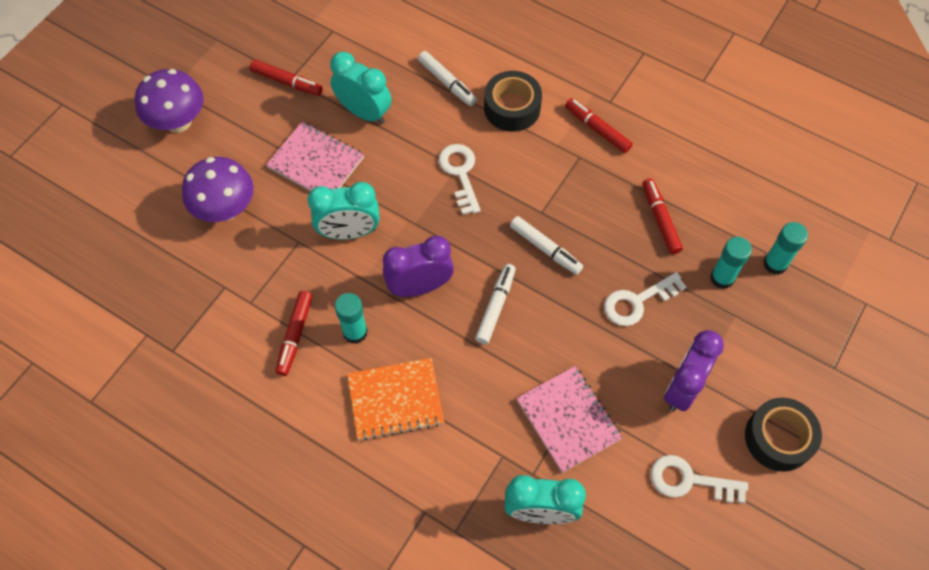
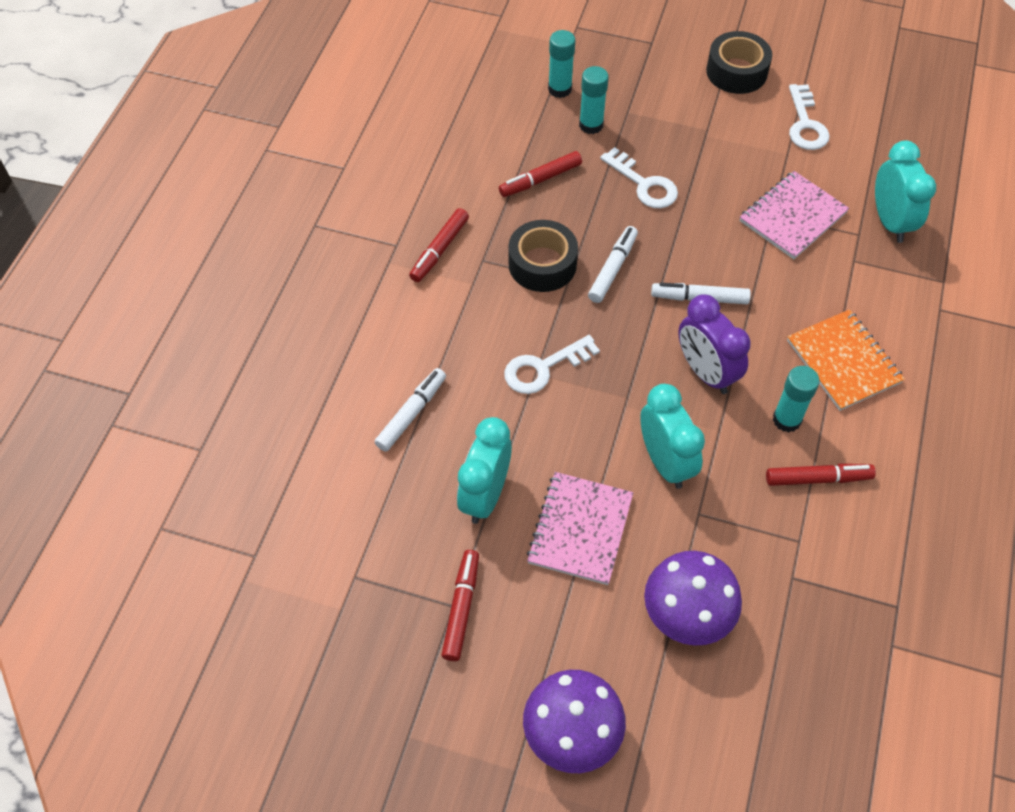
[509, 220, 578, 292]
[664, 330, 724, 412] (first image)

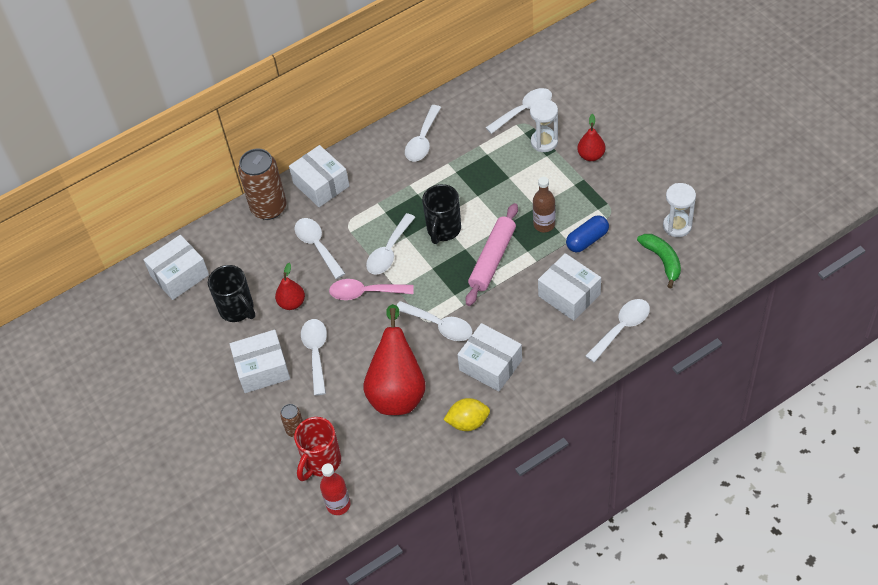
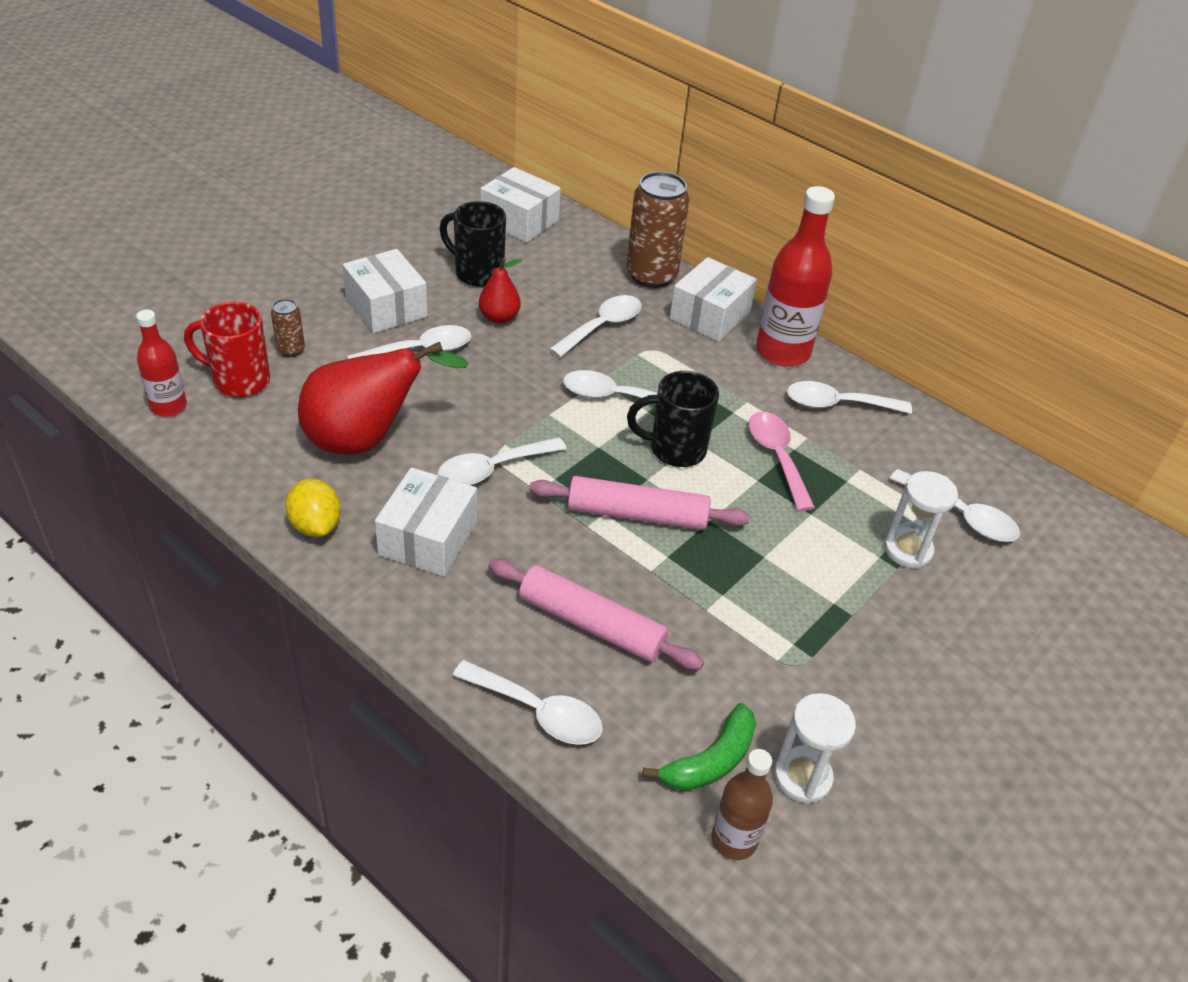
[437, 437, 566, 485]
[440, 201, 506, 287]
[488, 559, 704, 670]
[711, 749, 773, 860]
[749, 412, 815, 511]
[756, 186, 835, 367]
[566, 215, 609, 252] (first image)
[577, 114, 605, 161] (first image)

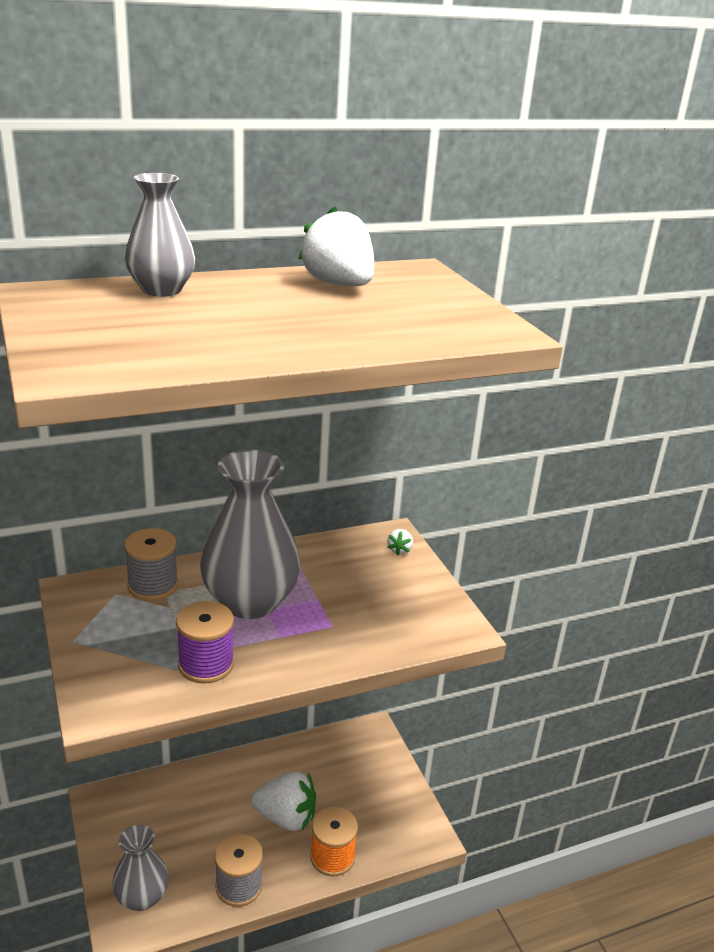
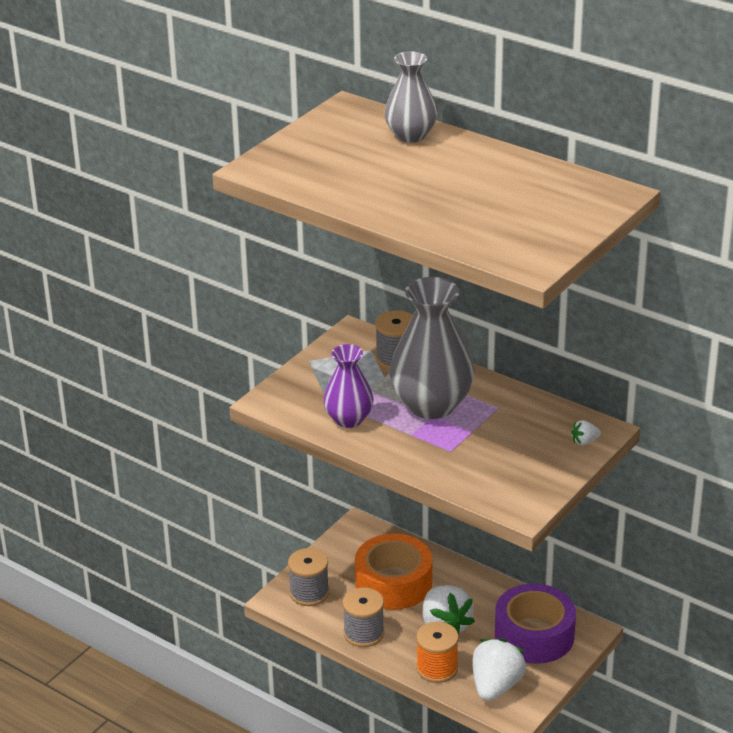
[288, 548, 329, 606]
[323, 344, 374, 428]
[355, 534, 432, 610]
[472, 638, 526, 701]
[495, 584, 576, 664]

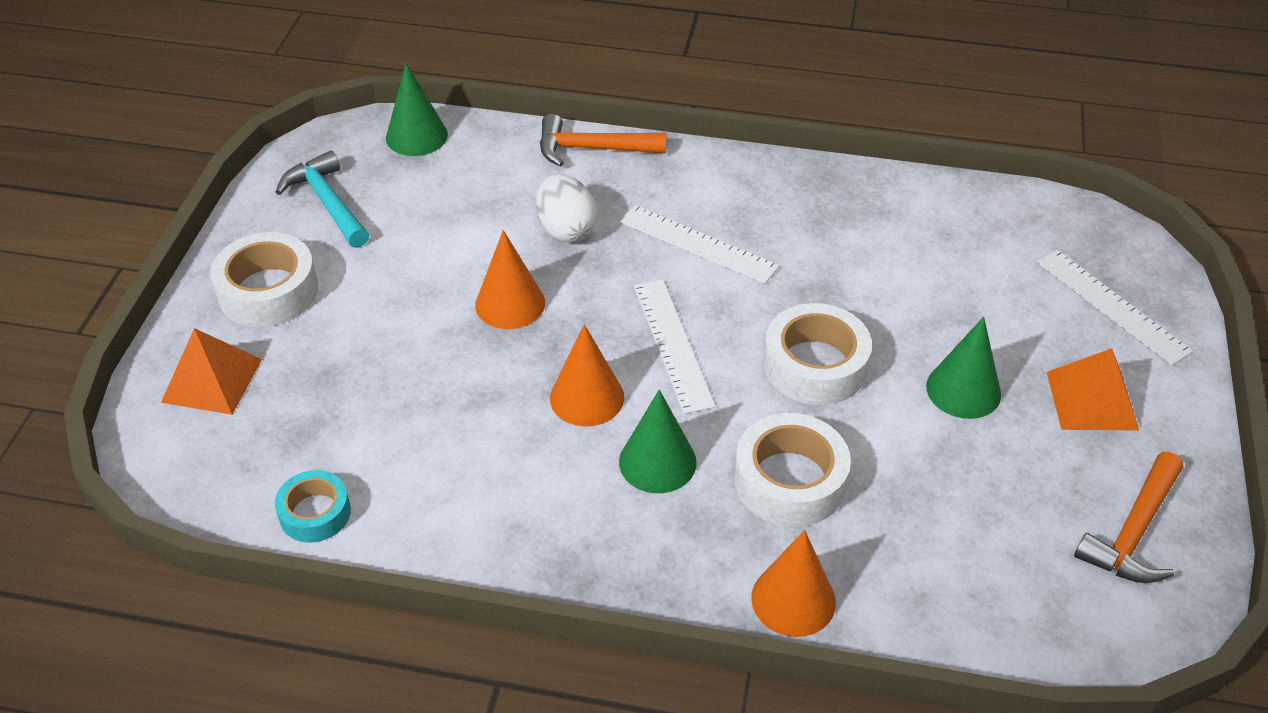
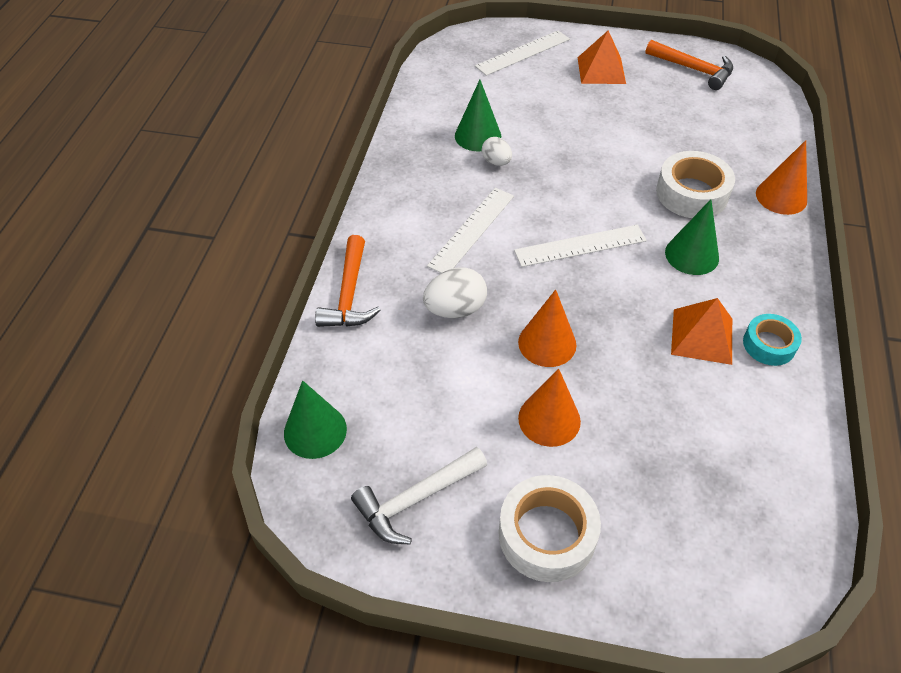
[351, 447, 487, 544]
[455, 80, 501, 151]
[482, 137, 512, 166]
[518, 368, 581, 447]
[671, 298, 732, 365]
[743, 314, 802, 366]
[763, 303, 872, 405] (first image)

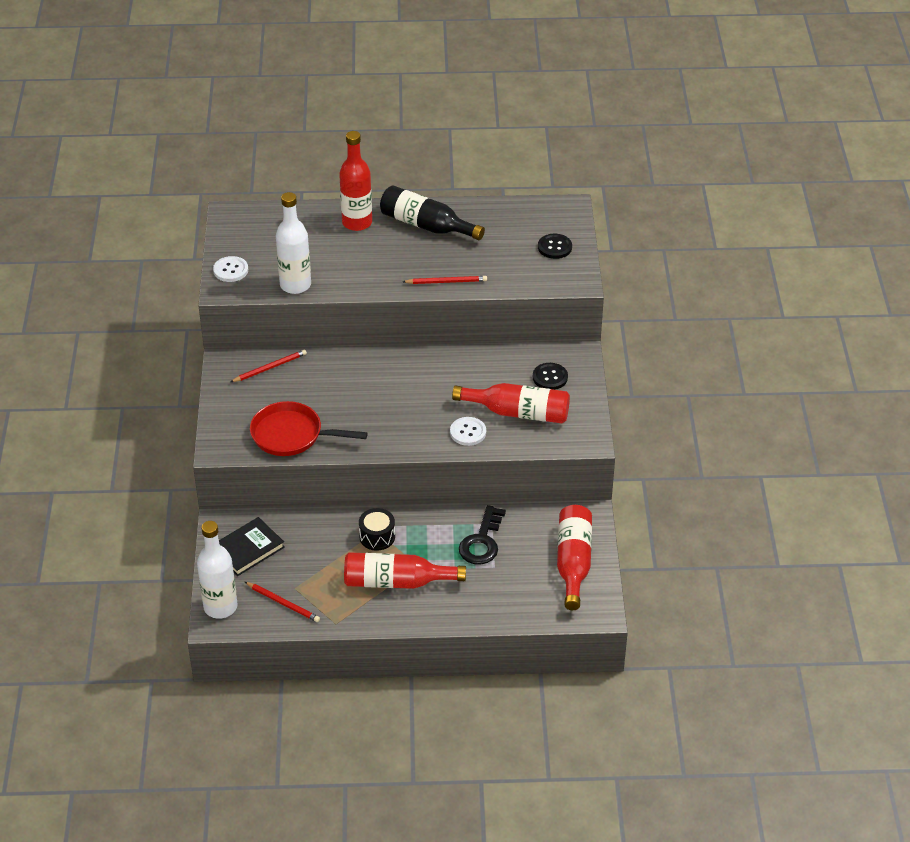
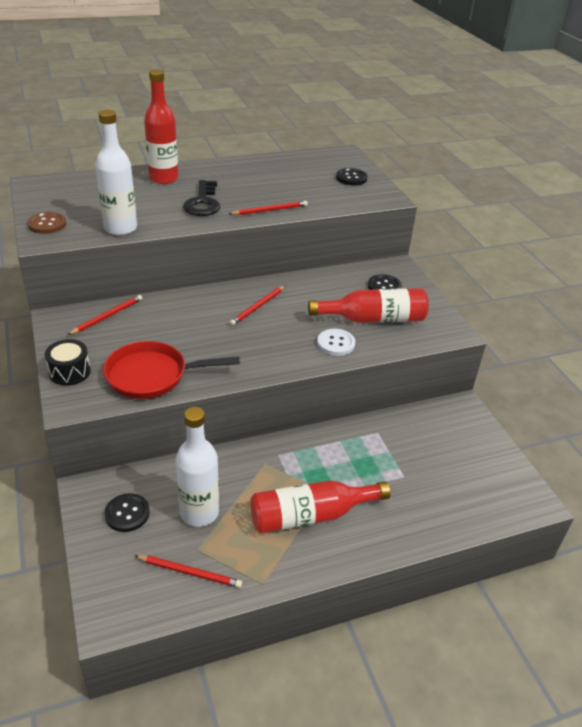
[28, 212, 66, 234]
[45, 339, 91, 386]
[104, 493, 150, 532]
[176, 407, 219, 527]
[183, 180, 220, 216]
[229, 285, 286, 326]
[380, 185, 485, 240] (first image)
[557, 505, 592, 610] (first image)

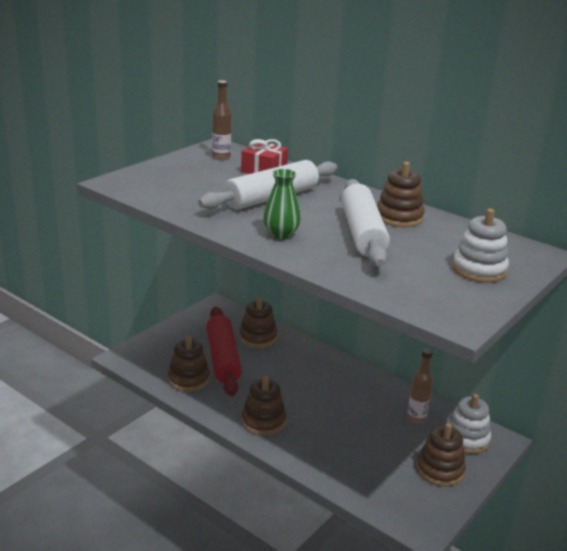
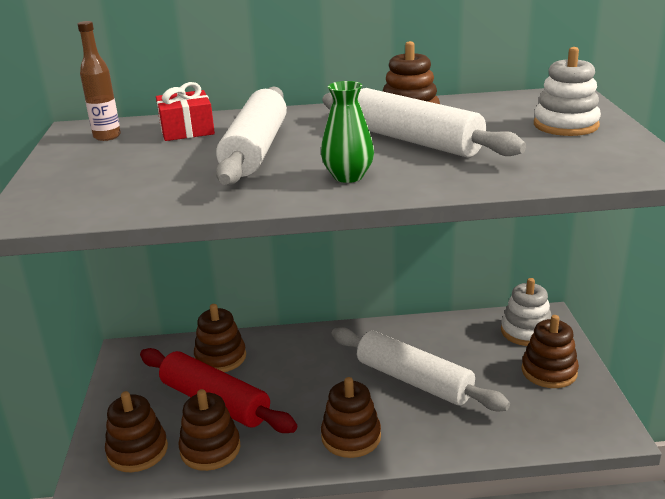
[105, 391, 168, 472]
[331, 327, 510, 411]
[407, 349, 433, 423] (first image)

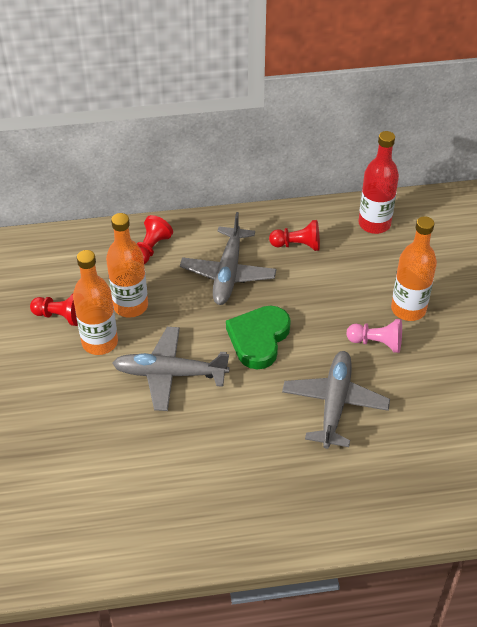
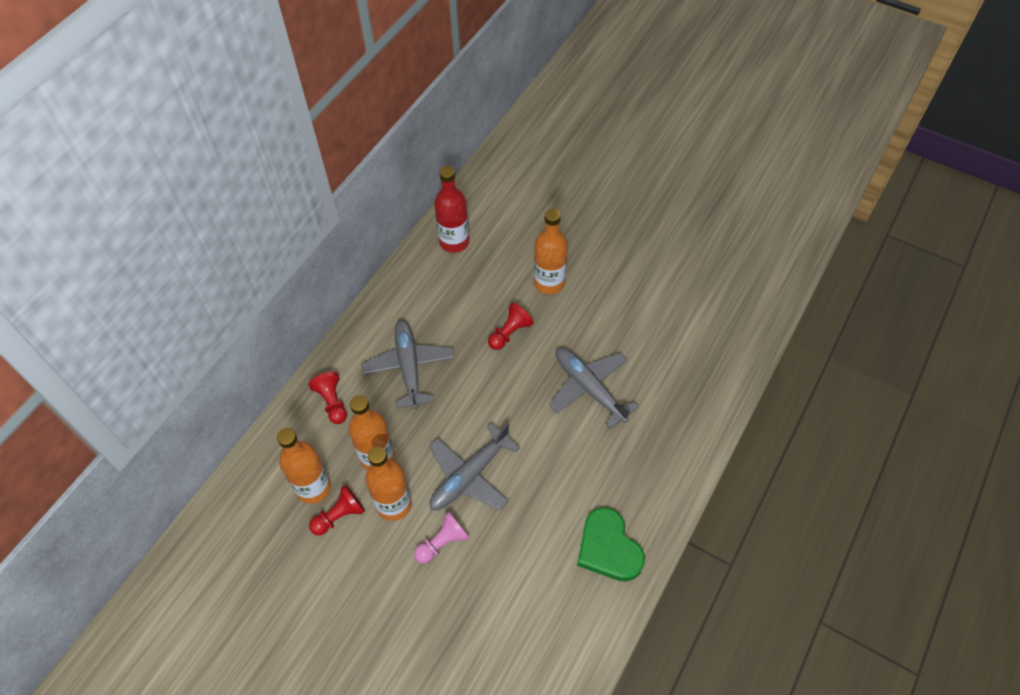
[277, 428, 331, 504]
[361, 320, 455, 409]
[414, 511, 470, 564]
[488, 303, 534, 350]
[577, 507, 645, 582]

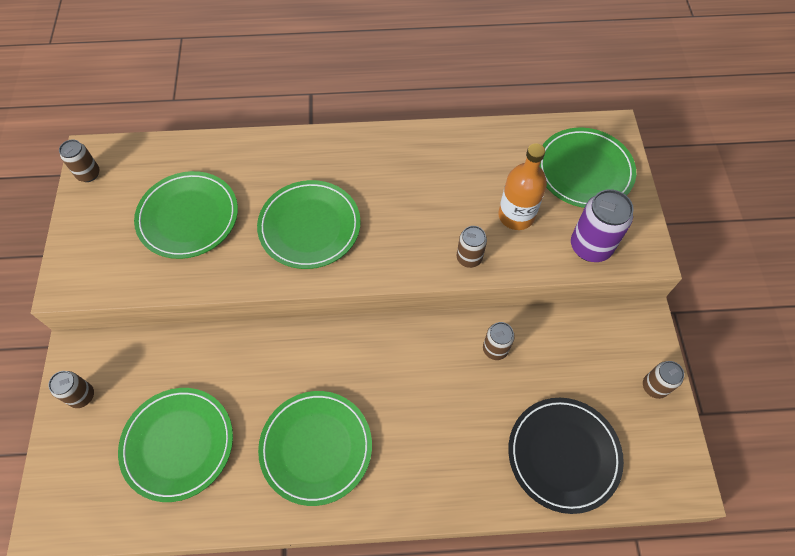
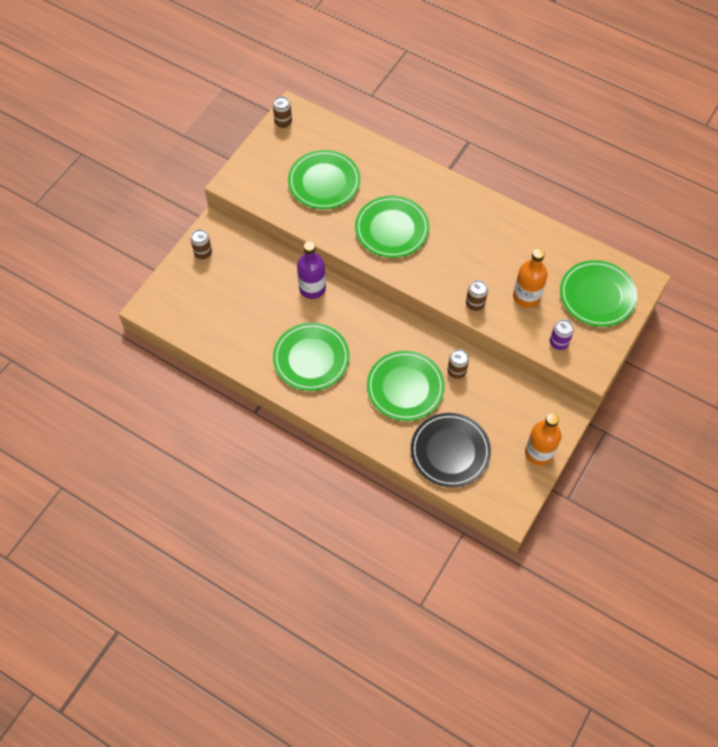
[297, 241, 326, 299]
[367, 351, 445, 421]
[525, 413, 561, 466]
[550, 319, 574, 350]

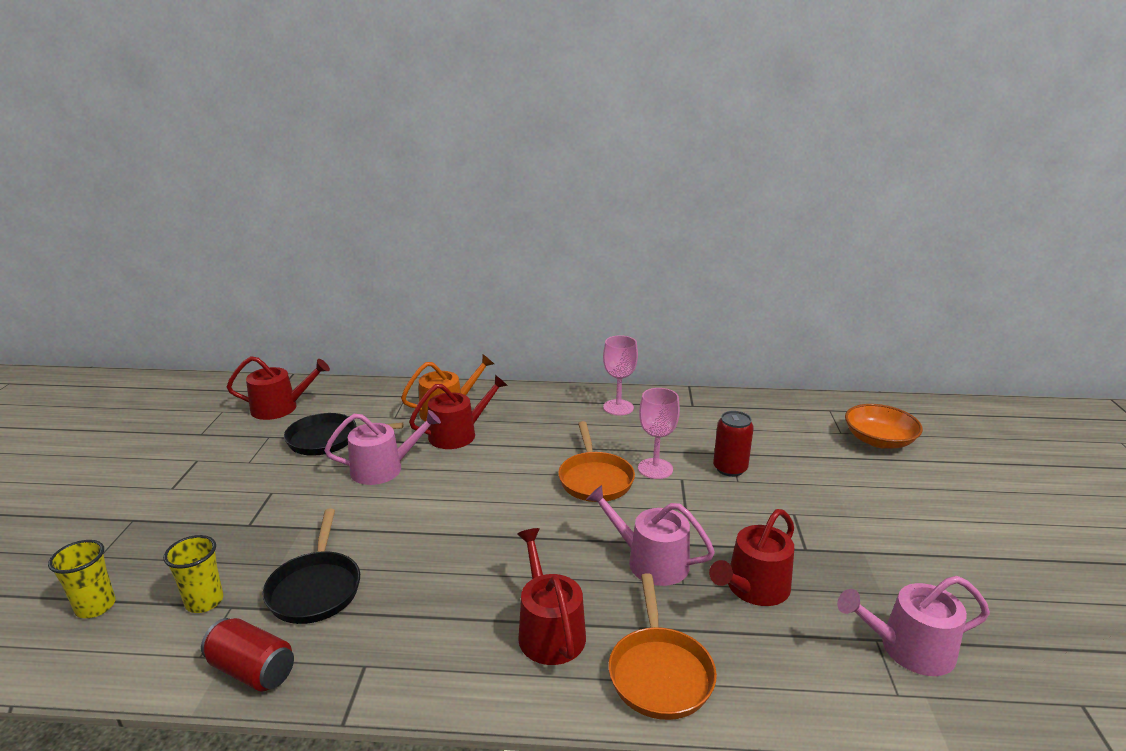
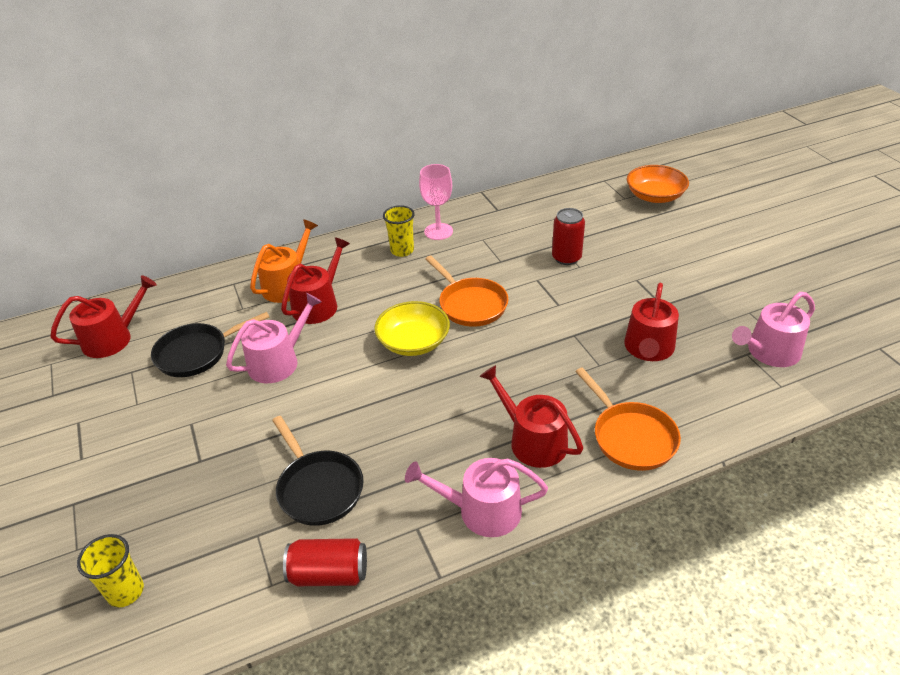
[374, 301, 450, 356]
[383, 205, 415, 257]
[405, 458, 548, 537]
[638, 388, 680, 479] (first image)

